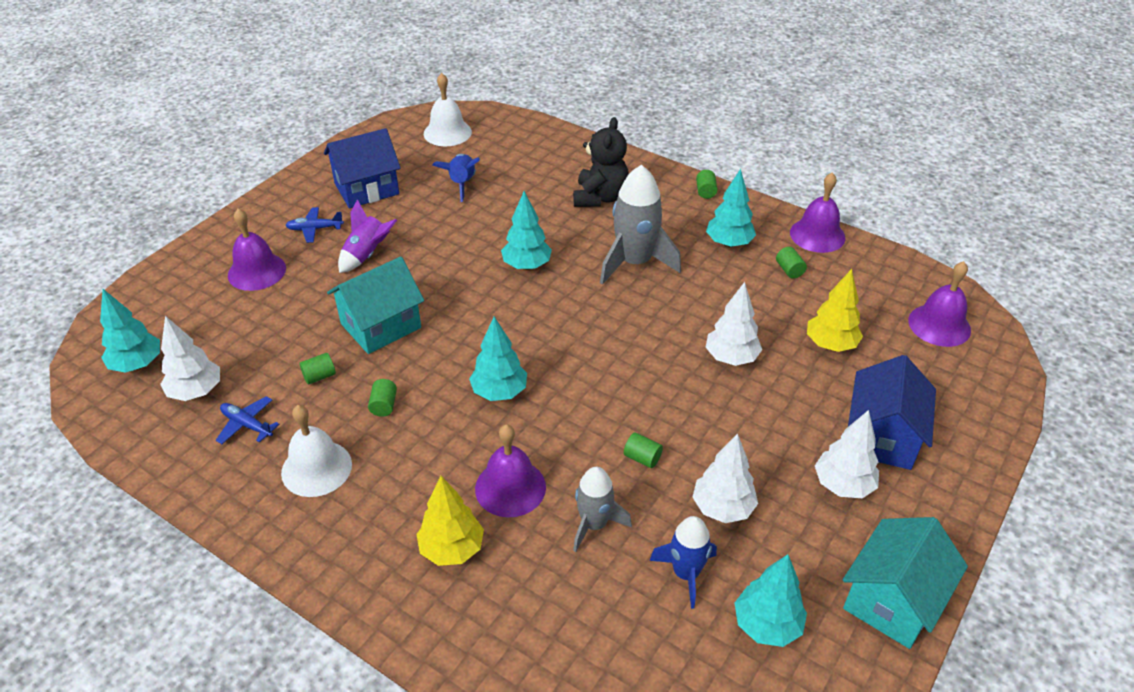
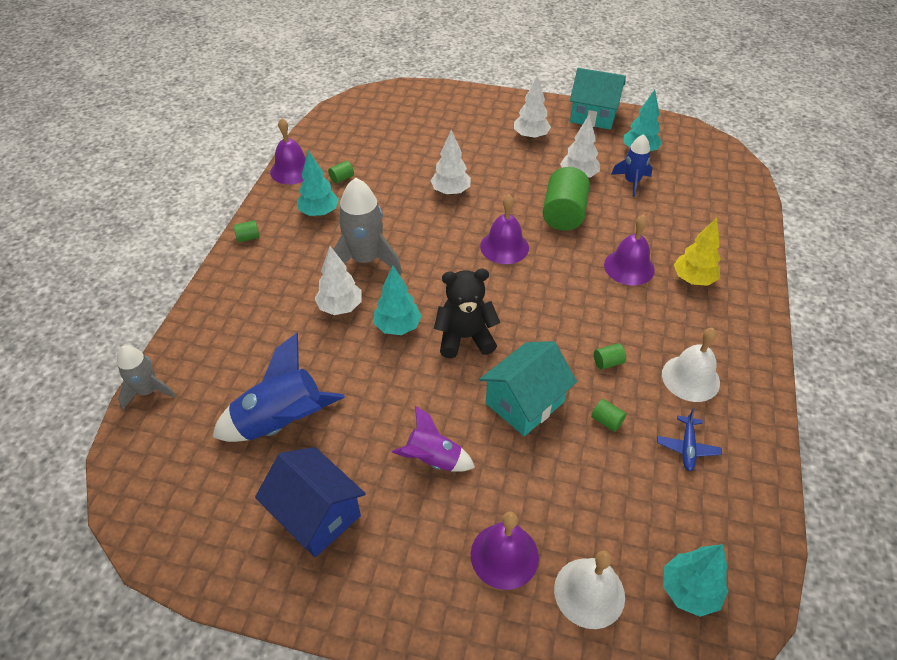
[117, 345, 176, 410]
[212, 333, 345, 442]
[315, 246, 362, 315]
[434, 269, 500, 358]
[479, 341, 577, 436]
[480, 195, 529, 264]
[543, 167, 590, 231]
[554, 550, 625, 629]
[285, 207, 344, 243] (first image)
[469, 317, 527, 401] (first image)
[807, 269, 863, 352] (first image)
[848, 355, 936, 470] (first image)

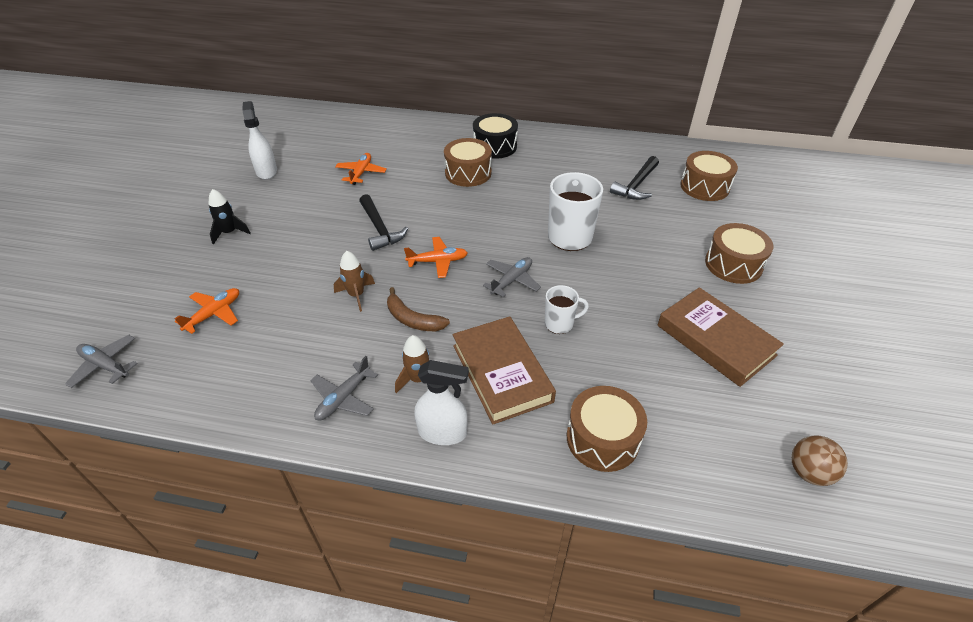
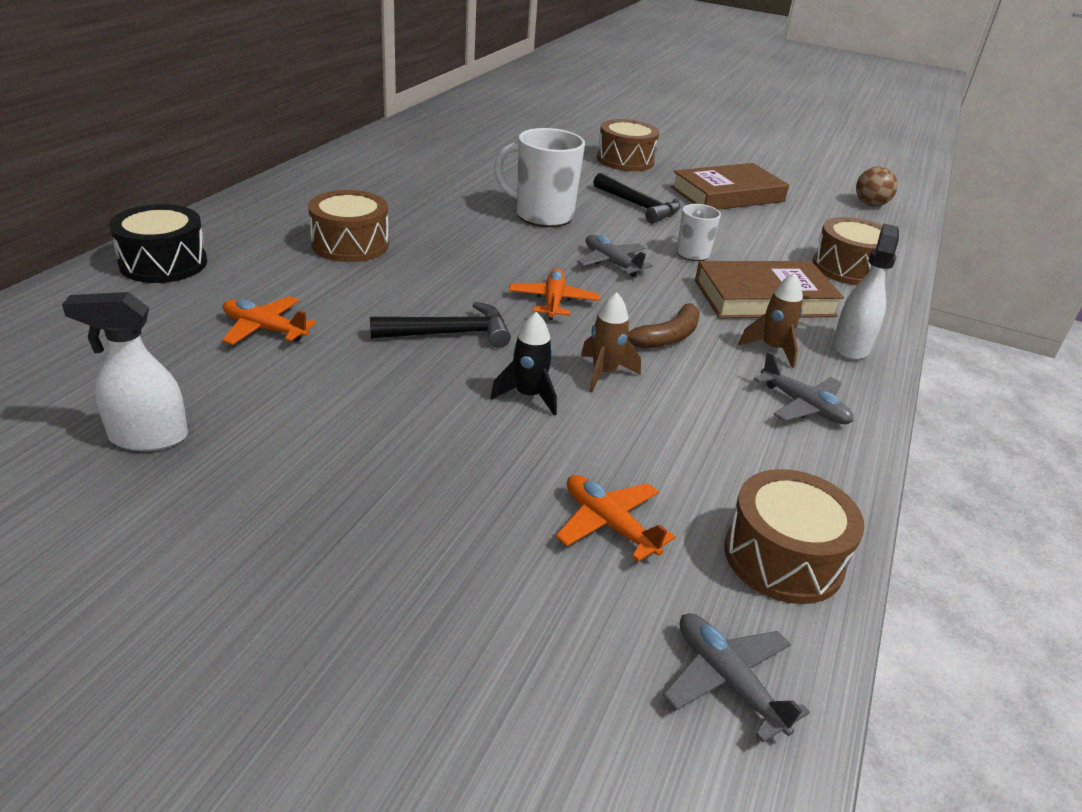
[109, 204, 207, 283]
[490, 312, 557, 416]
[593, 173, 681, 224]
[663, 613, 810, 743]
[724, 469, 864, 604]

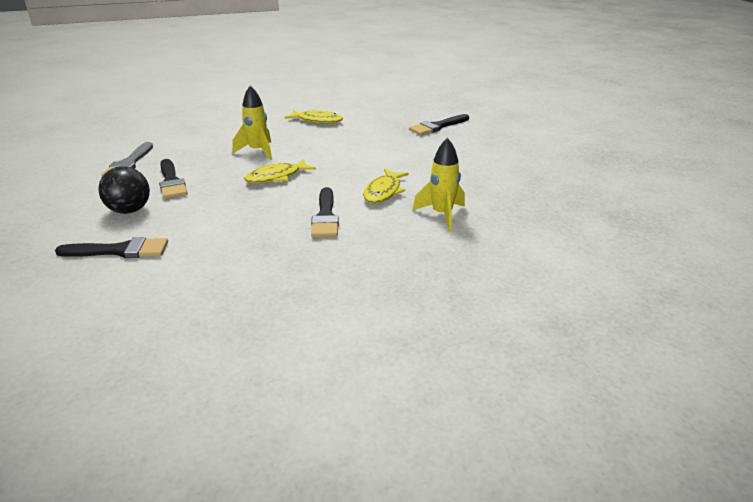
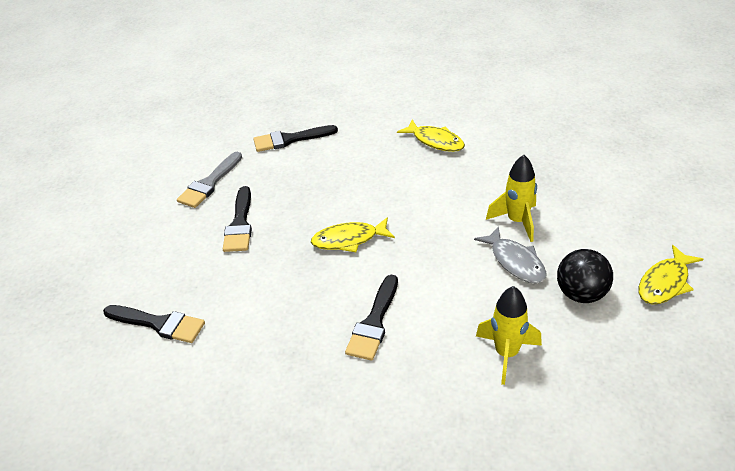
[253, 125, 338, 152]
[474, 226, 547, 283]
[486, 155, 537, 242]
[557, 249, 613, 303]
[639, 245, 703, 305]

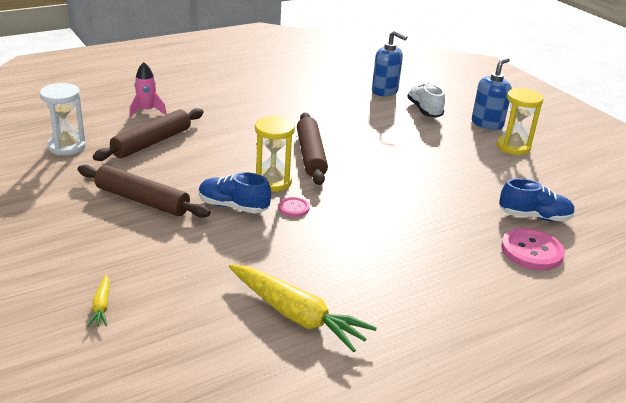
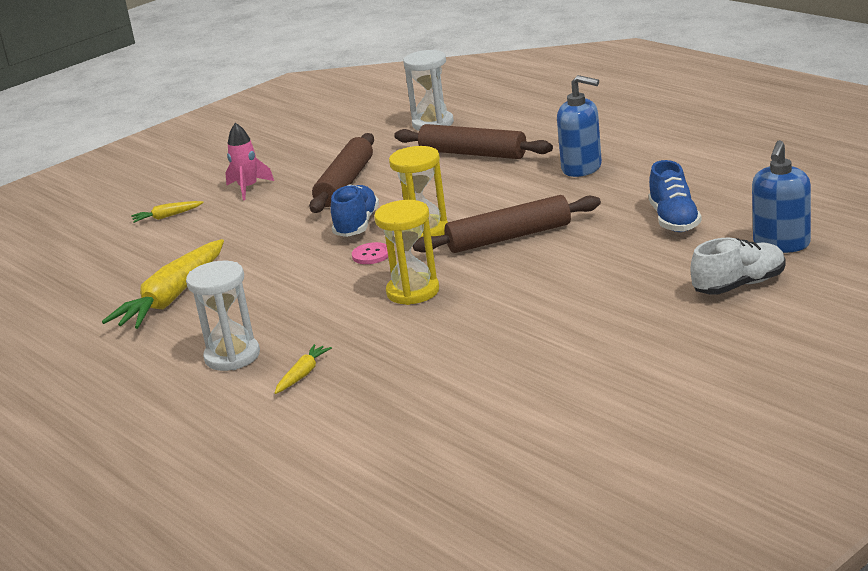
[186, 261, 260, 371]
[225, 123, 274, 200]
[275, 344, 332, 394]
[374, 200, 439, 305]
[557, 75, 602, 177]
[648, 160, 702, 232]
[501, 228, 565, 270] (first image)

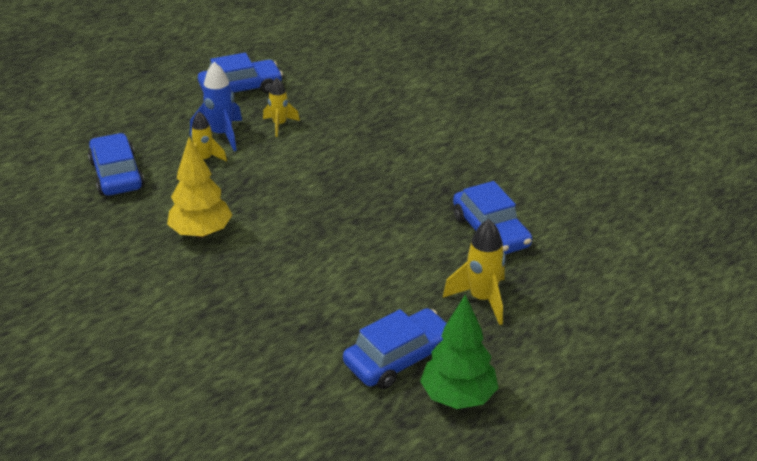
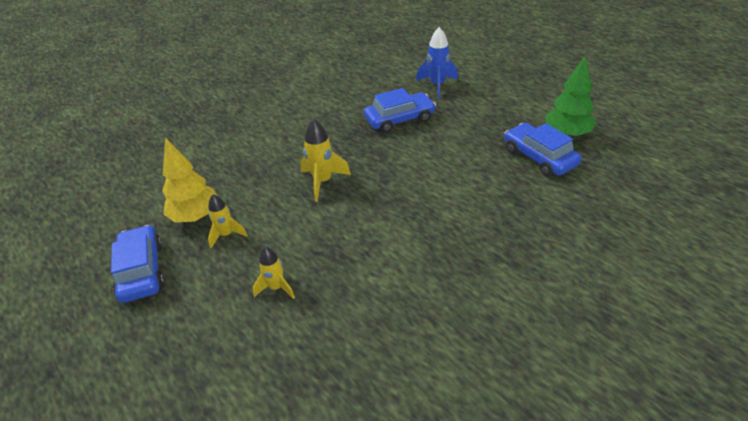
[162, 138, 217, 223]
[301, 119, 351, 202]
[416, 27, 458, 99]
[88, 133, 144, 196] (first image)

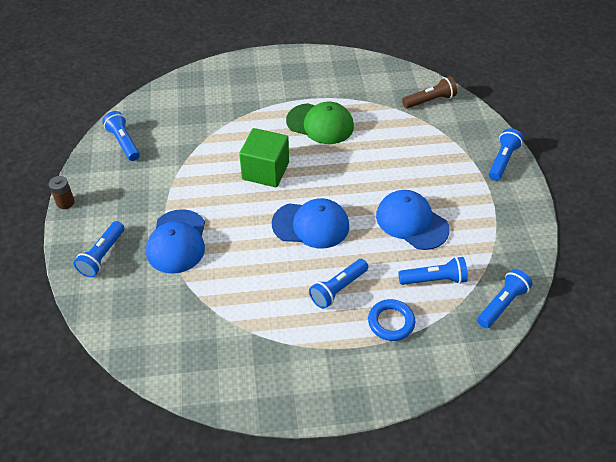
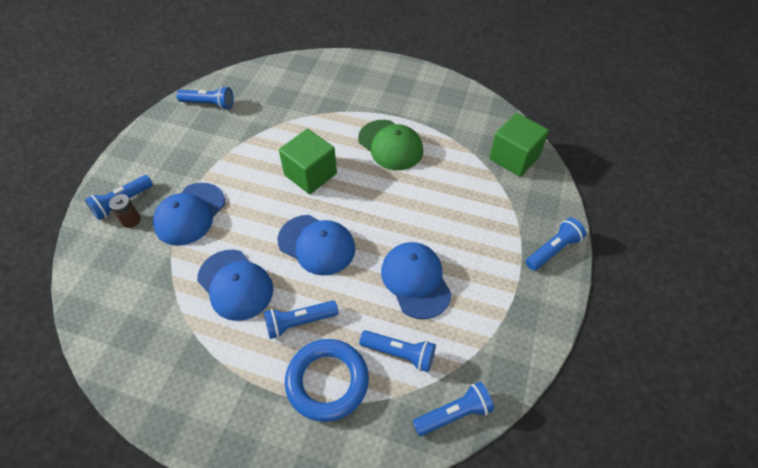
[109, 194, 140, 228]
[176, 86, 234, 109]
[197, 250, 273, 321]
[285, 339, 369, 422]
[489, 113, 549, 177]

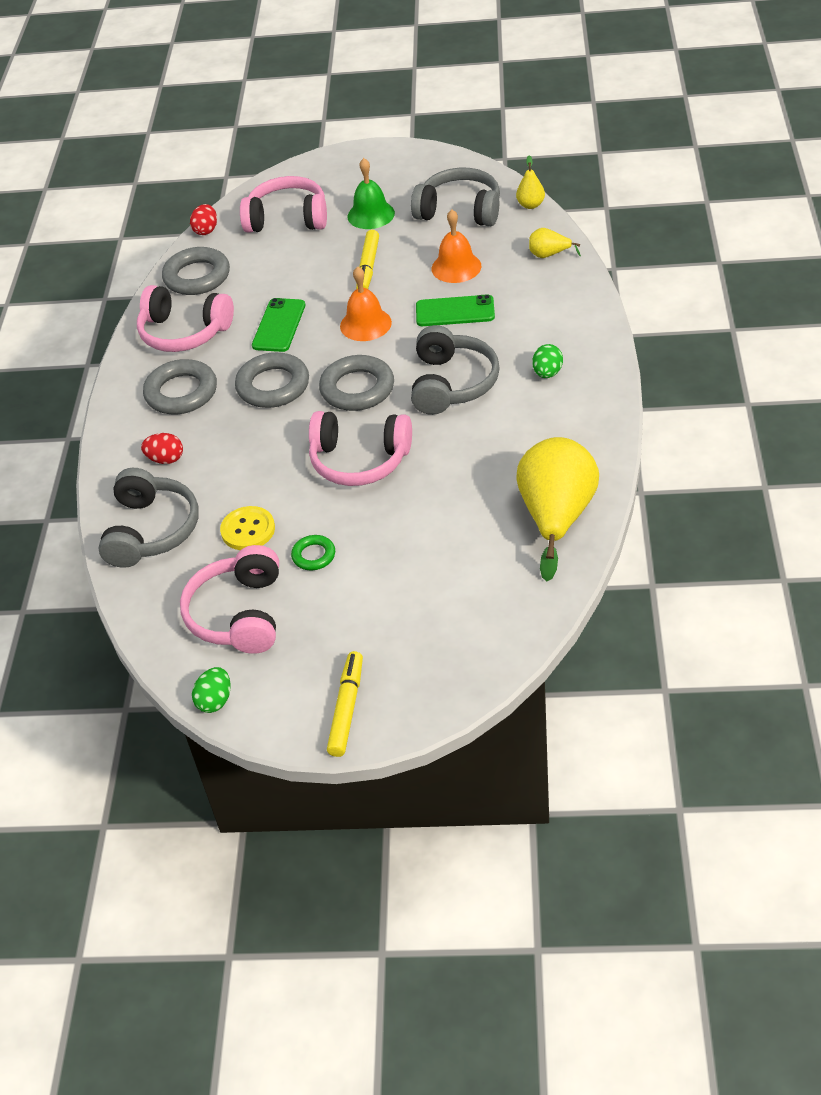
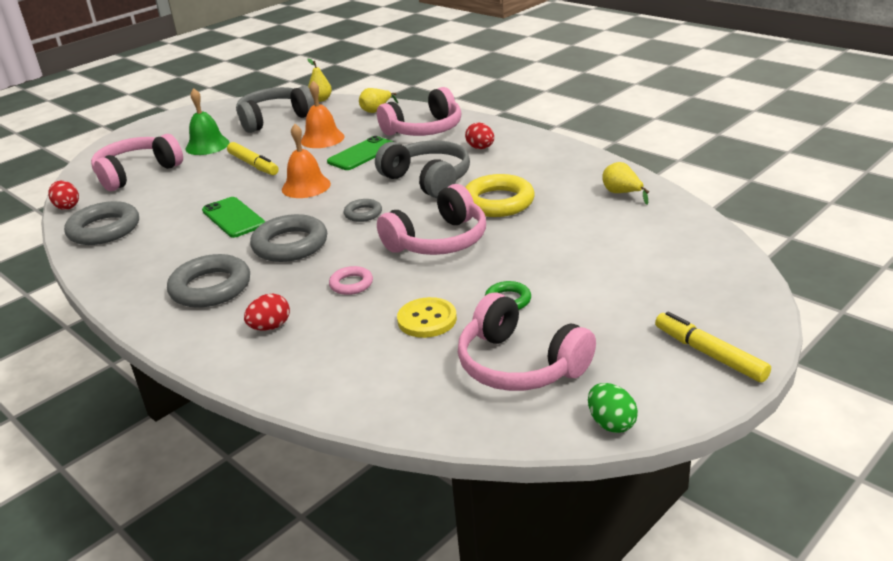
[329, 266, 373, 295]
[344, 199, 382, 222]
[377, 87, 461, 136]
[465, 123, 494, 149]
[465, 174, 535, 217]
[602, 162, 649, 205]
[98, 468, 199, 568] (first image)

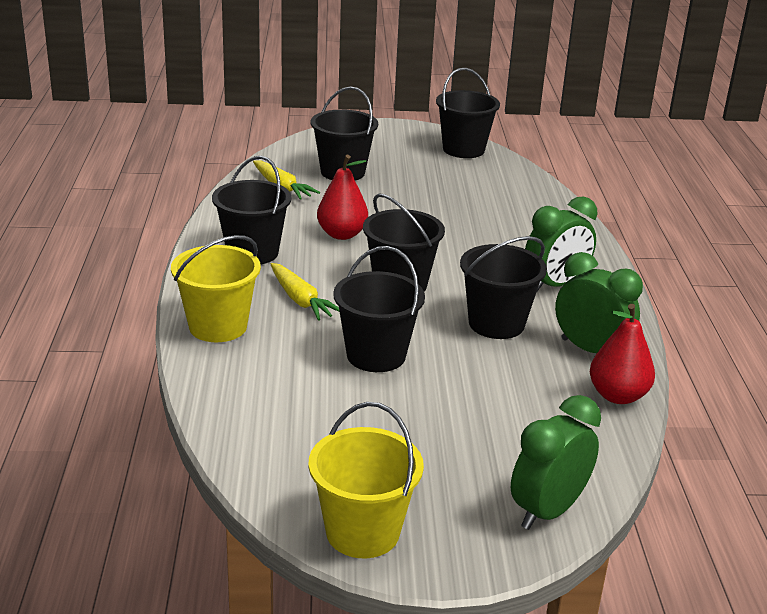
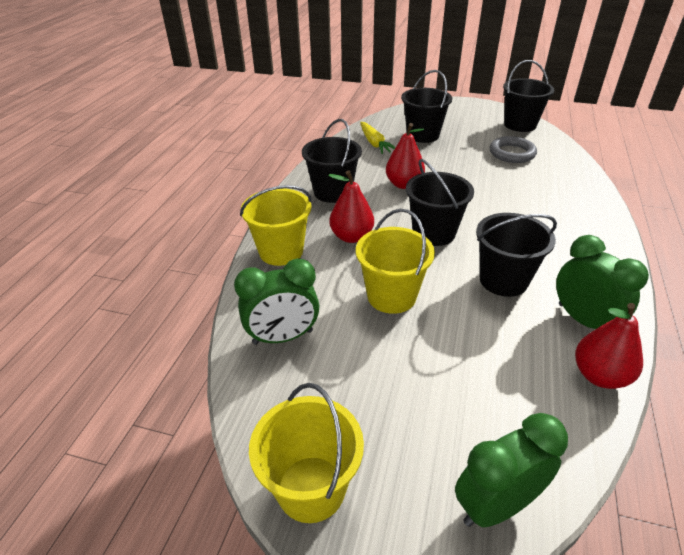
[234, 258, 319, 345]
[329, 170, 374, 243]
[356, 209, 435, 314]
[489, 136, 537, 163]

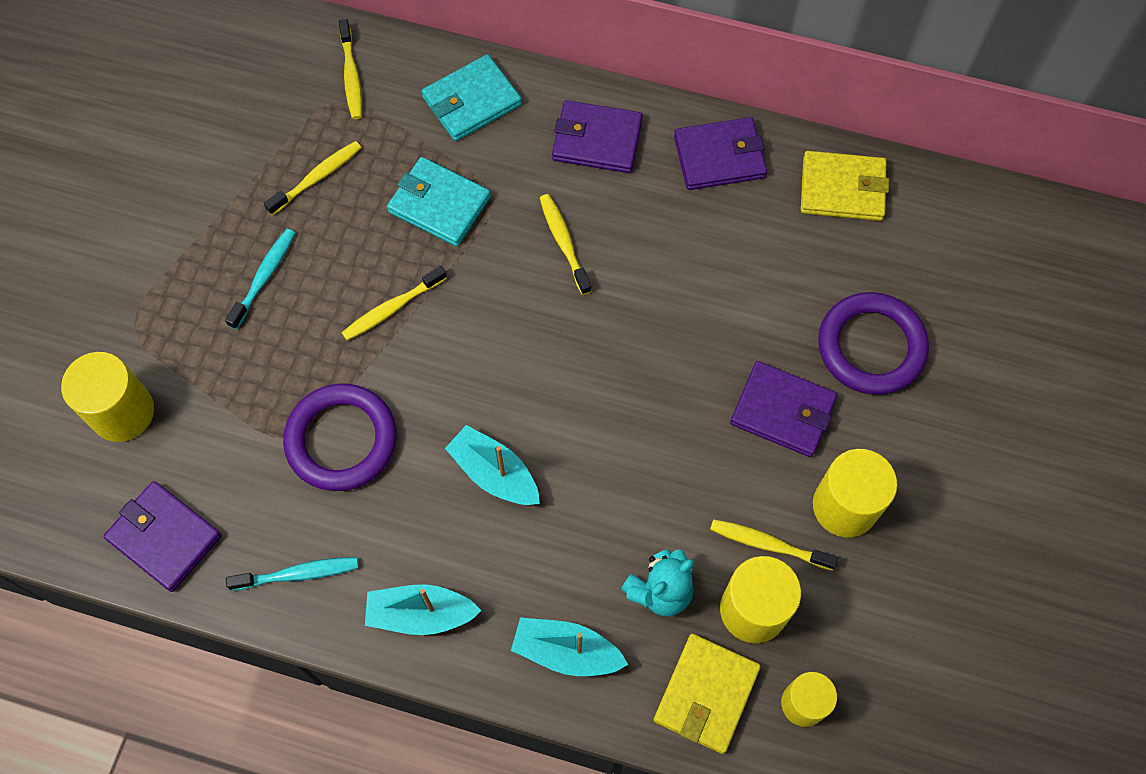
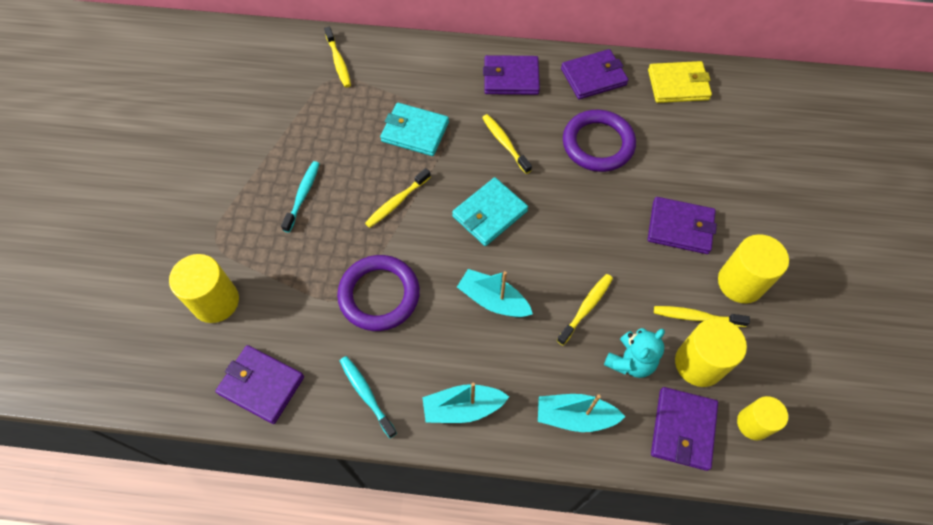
[340, 356, 397, 438]
[452, 177, 528, 246]
[557, 274, 613, 345]
[563, 110, 636, 172]
[651, 387, 718, 471]

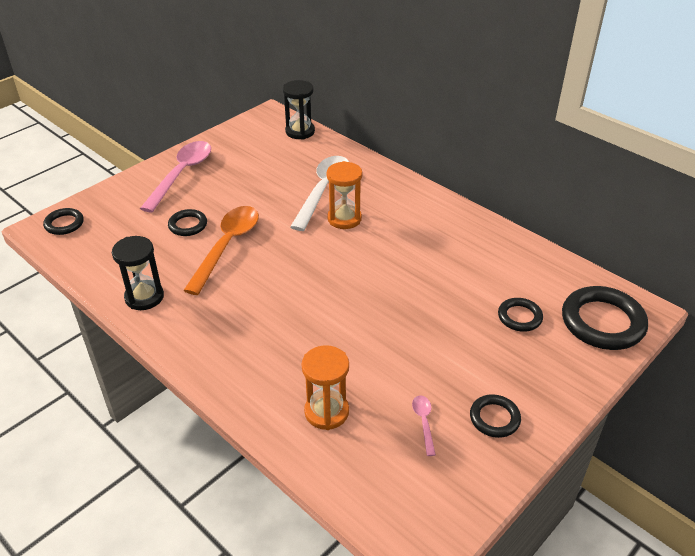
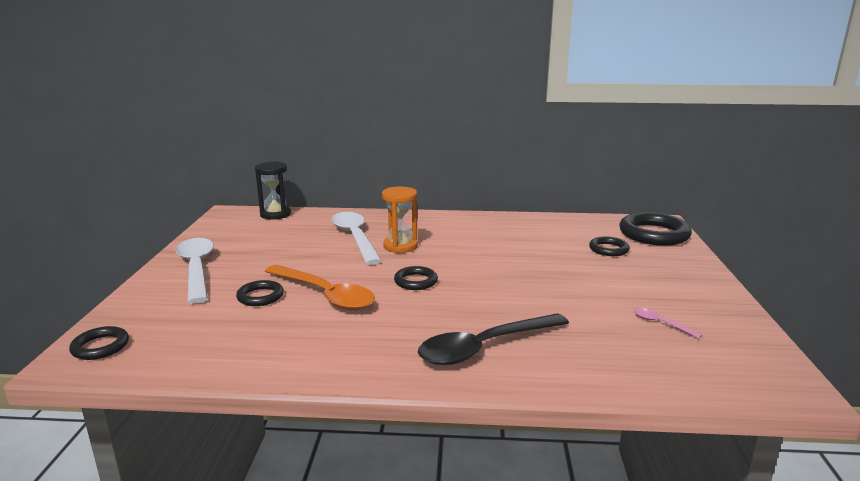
[176, 238, 214, 304]
[265, 265, 375, 310]
[394, 266, 438, 290]
[418, 313, 569, 365]
[112, 236, 164, 310] (first image)
[302, 345, 349, 430] (first image)

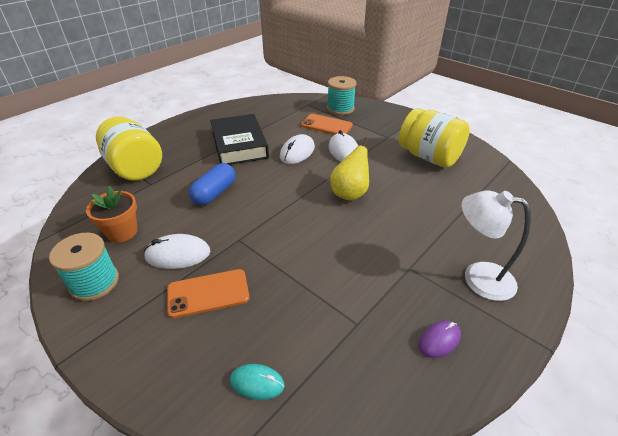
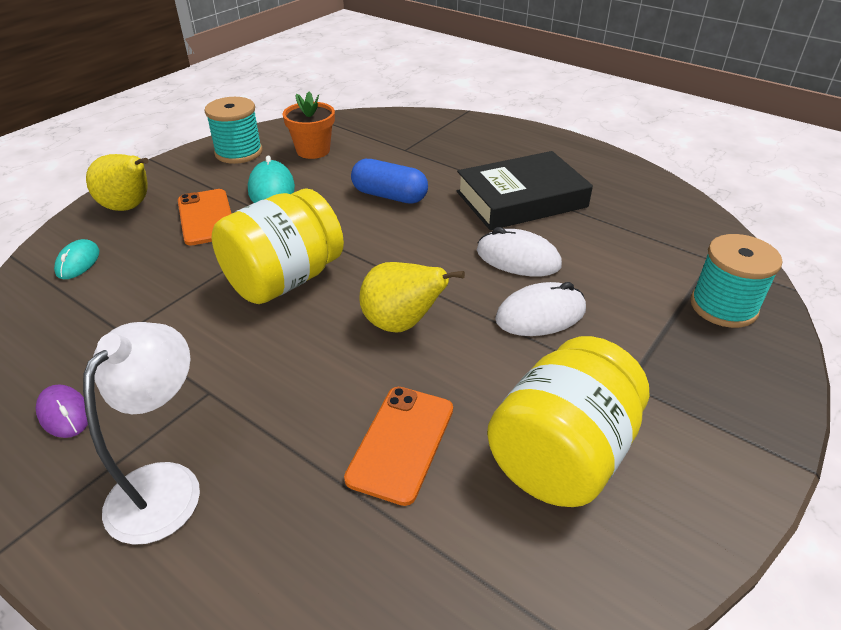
[86, 154, 148, 211]
[212, 189, 344, 304]
[248, 155, 295, 203]
[344, 387, 453, 506]

